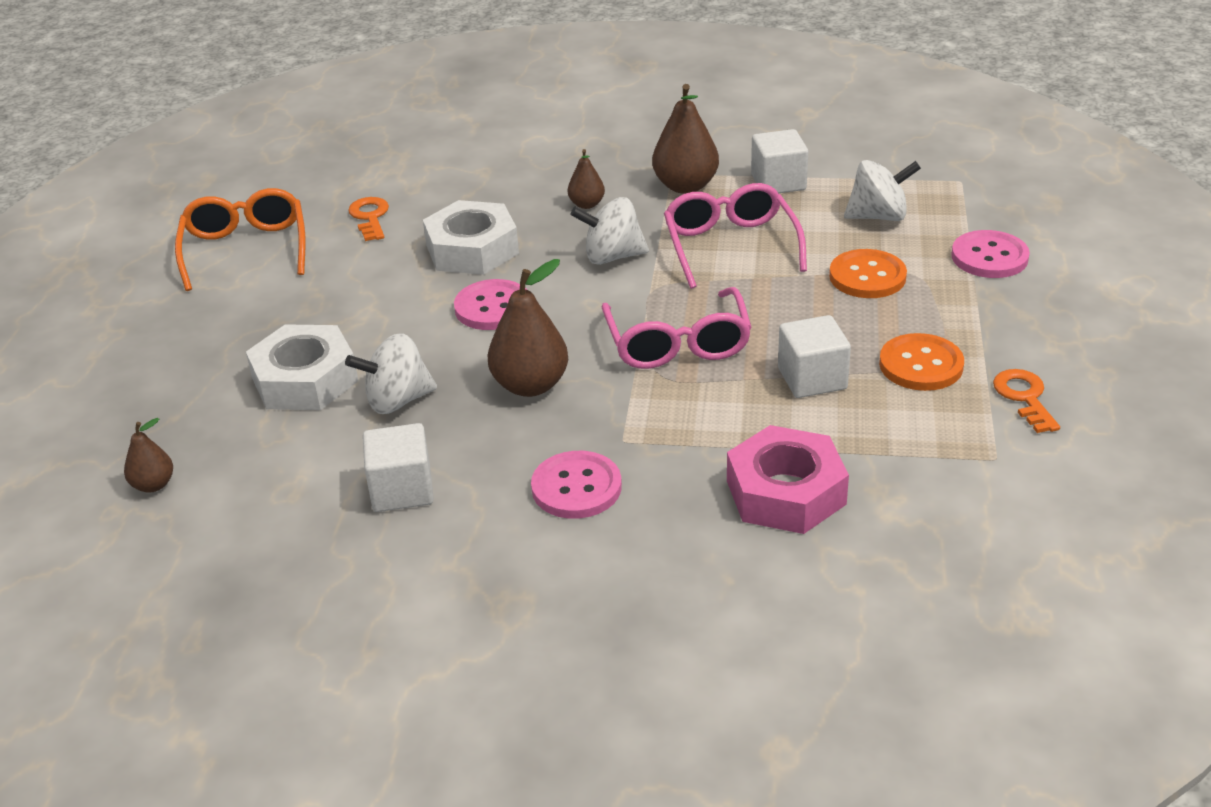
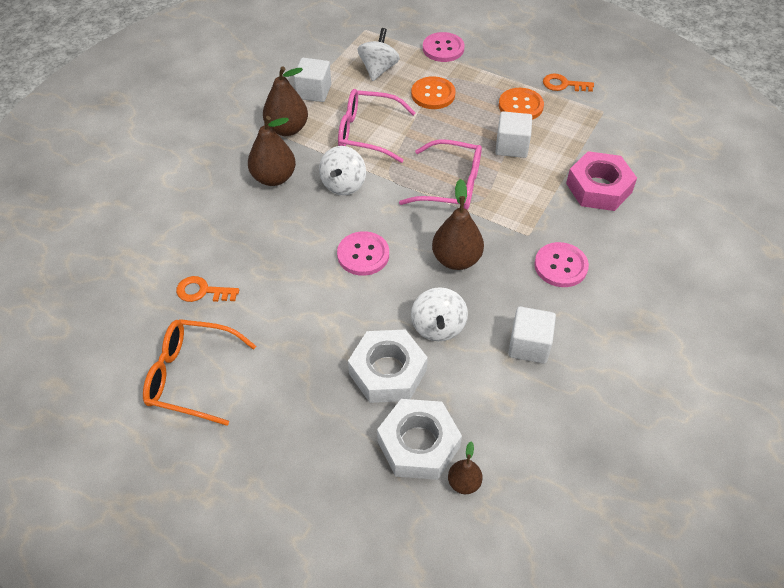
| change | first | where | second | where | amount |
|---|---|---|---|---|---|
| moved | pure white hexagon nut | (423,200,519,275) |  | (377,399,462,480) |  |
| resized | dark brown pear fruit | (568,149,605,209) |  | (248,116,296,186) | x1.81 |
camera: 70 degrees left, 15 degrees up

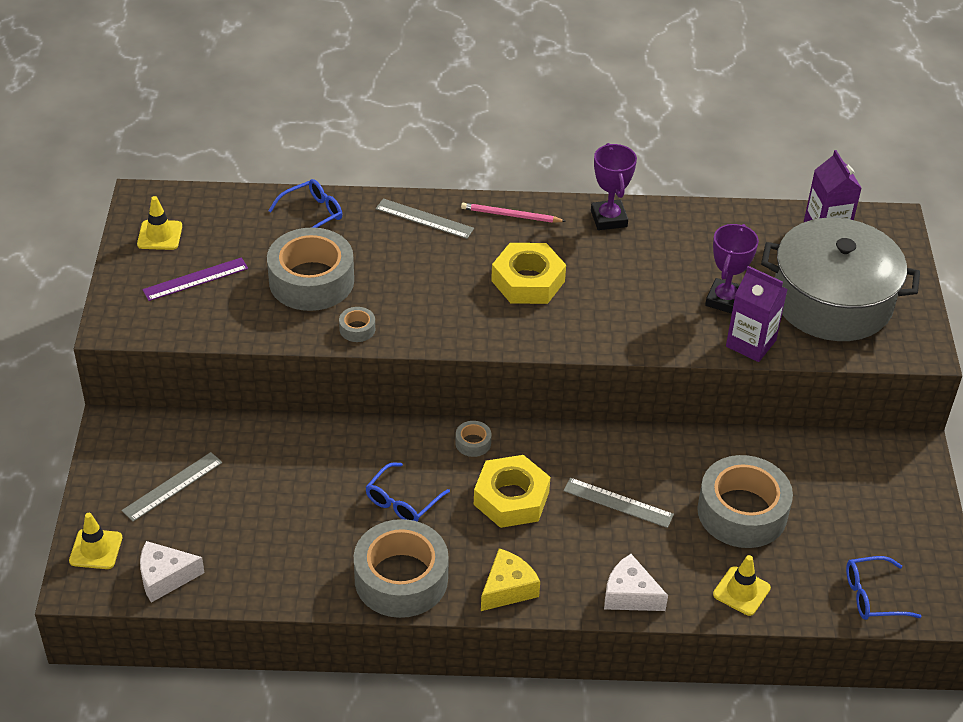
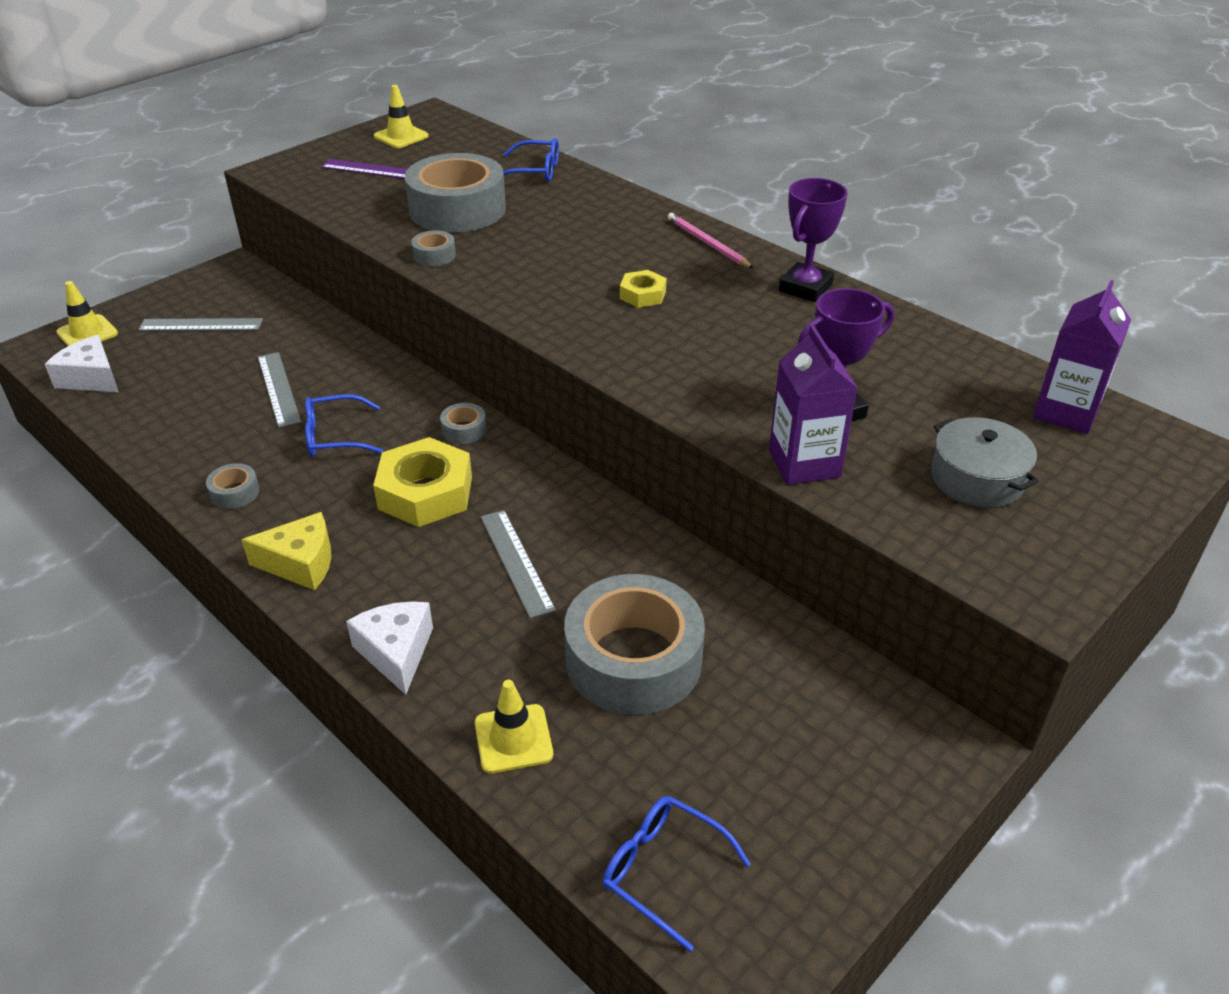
| change | first | where | second | where | amount |
|---|---|---|---|---|---|
| moved | gray ruler | (376,198,474,239) |  | (258,352,301,428) |  |
| resized | gray tape | (354,519,449,618) |  | (206,463,260,509) | x0.41 |
| resized | bright yellow hexagon nut | (491,243,566,304) |  | (620,270,667,308) | x0.52 |
| resized | gray stockpot | (761,218,920,341) |  | (931,417,1039,508) | x0.48 |
camera: 45 degrees right, 5 degrees down

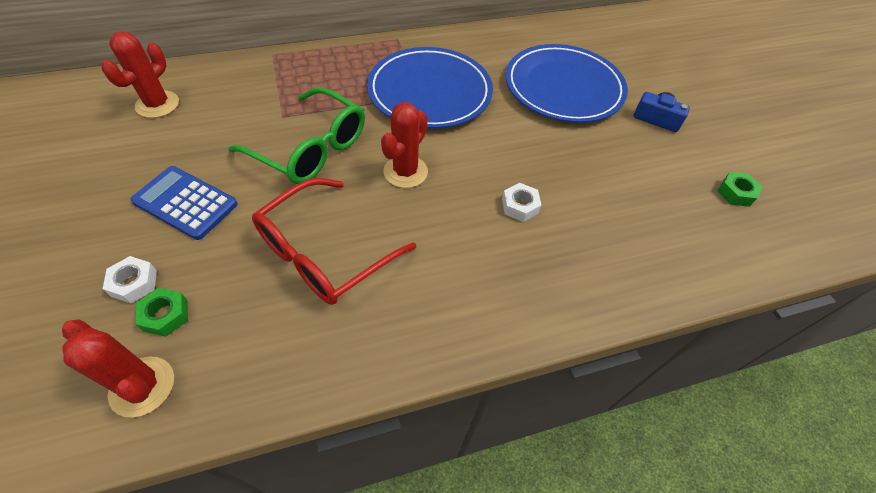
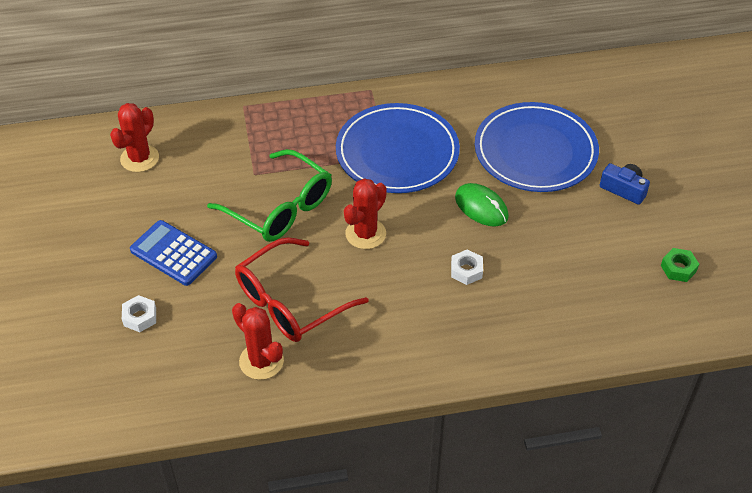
| change | first | where | second | where | amount |
|---|---|---|---|---|---|
| removed | green hexagon nut | (135,288,188,337) |  |  |  |
| added |  |  | green mouse | (455,183,509,227) |  |
| moved | crimson prickly plant | (62,319,174,418) |  | (232,303,284,380) |  |
camera: 10 degrees right, 5 degrees down

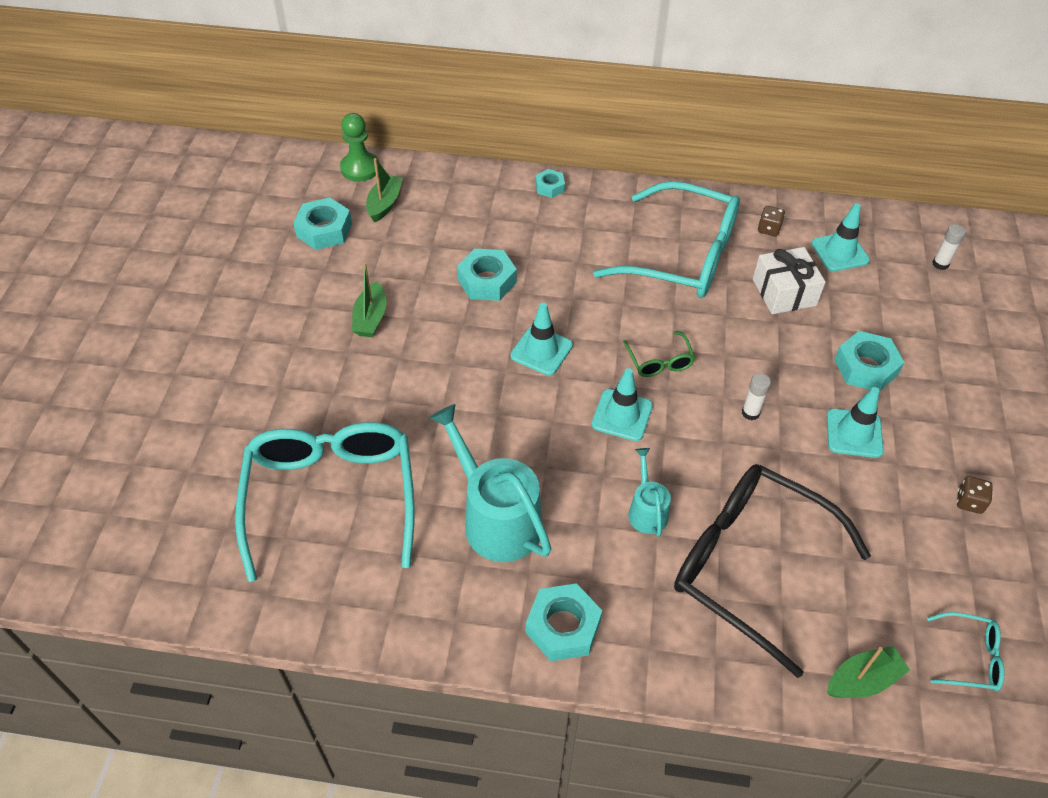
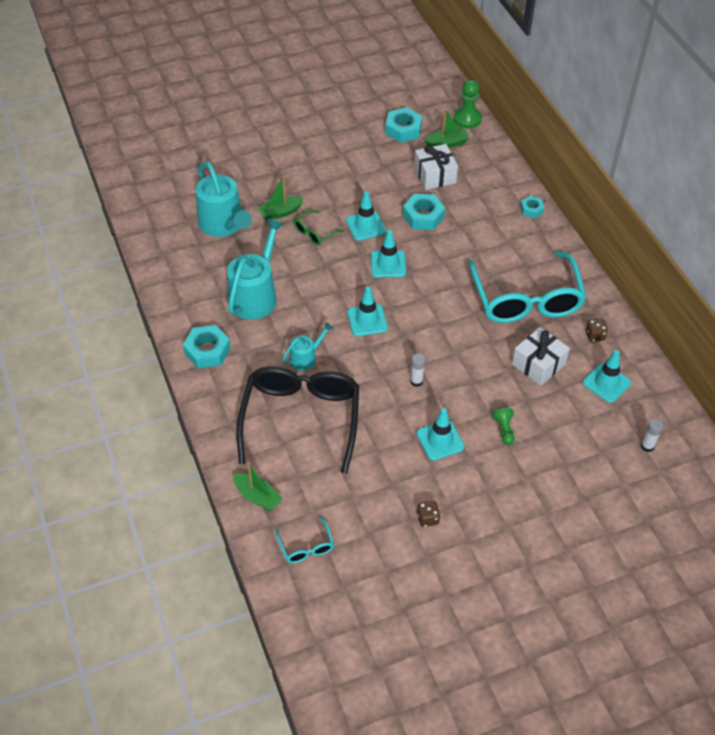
| change | first | where | second | where | amount |
|---|---|---|---|---|---|
| added |  |  | aqua road cone | (346,191,386,241) |  |
| added |  |  | pure white present | (414,144,458,190) |  |
| moved | green sailboat | (352,262,386,337) |  | (258,176,304,220) |  |
| moved | green spectacles | (623,331,695,377) |  | (294,210,344,245) |  |
| replaced | aqua spectacles | (235,422,415,582) | aqua watering pot | (196,161,252,237) |  |
| replaced | aqua hexagon nut | (834,331,905,392) | green game pawn | (492,408,515,445) |  |
camera: 60 degrees right, 0 degrees up

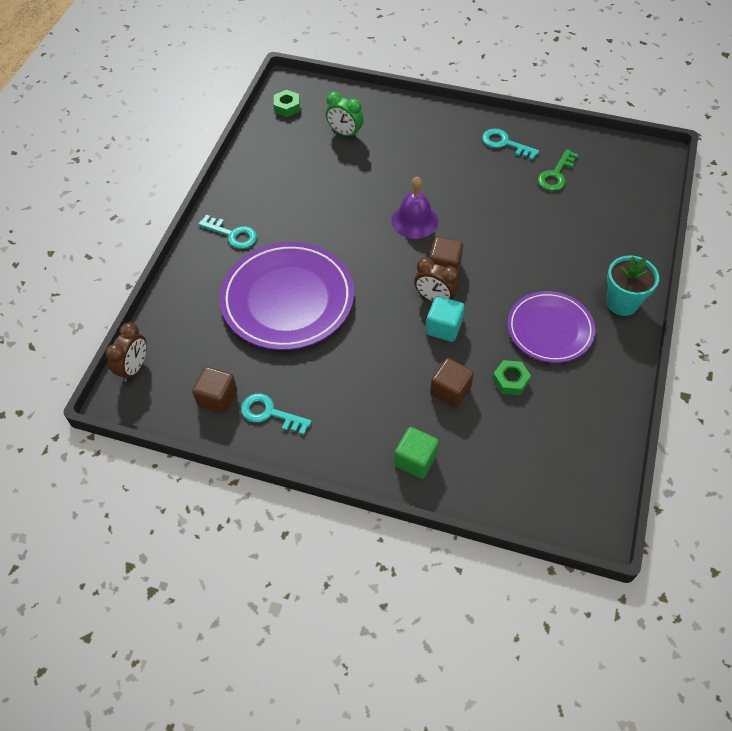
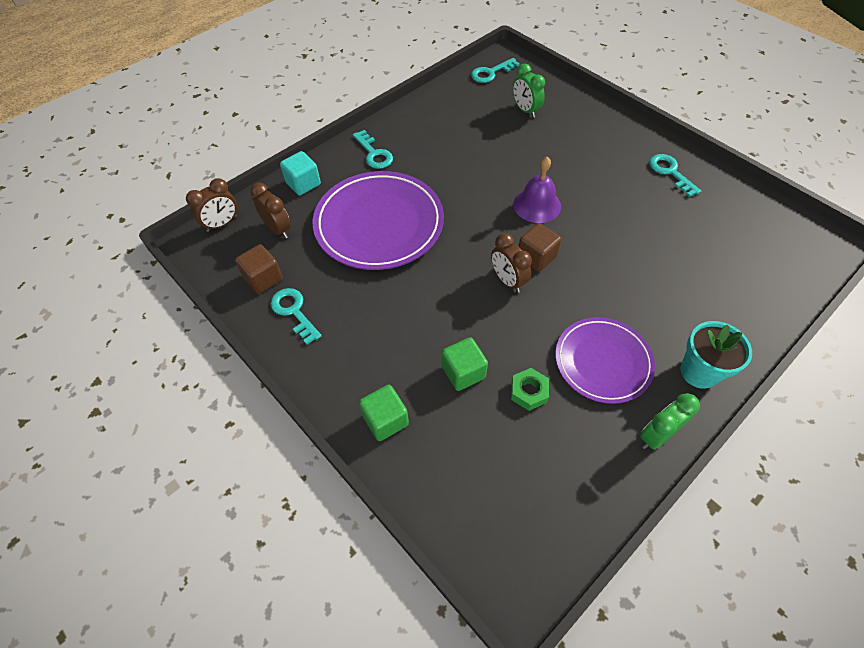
| change | first | where | second | where | amount |
|---|---|---|---|---|---|
| removed | green latchkey | (538,149,578,191) |  |  |  |
| added |  |  | dark brown bedside clock | (251,183,291,239) |  |
| added |  |  | green bedside clock | (640,393,700,450) |  |
| moved | aqua cube | (426,296,464,342) |  | (280,151,321,195) |  |
| replaced | green hexagon nut | (274,90,300,117) | aqua latchkey | (471,58,520,83) |  |
| recoloured | dark brown cube | (430,358,474,408) | green cube | (442,337,488,391) |  |
camera: 30 degrees right, 0 degrees up

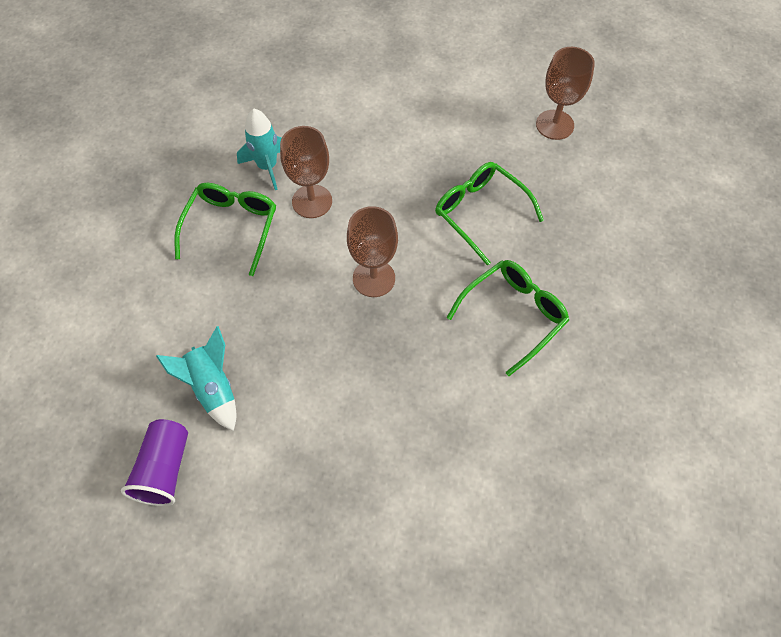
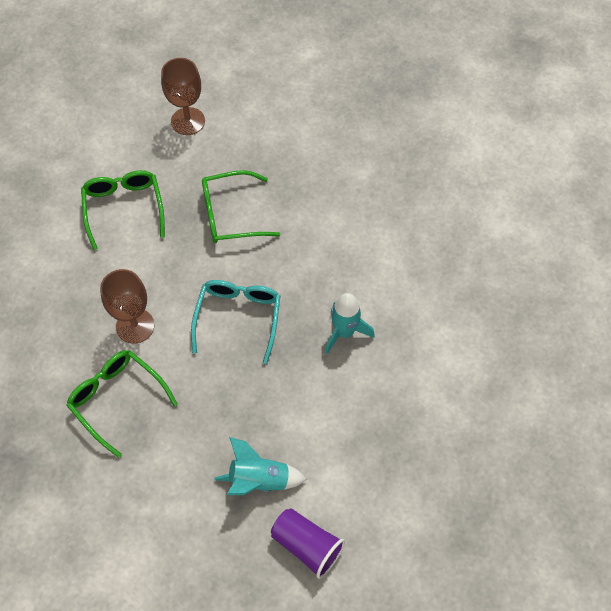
| change | first | where | second | where | amount |
|---|---|---|---|---|---|
| moved | aqua toy rocket | (237,109,282,190) |  | (325,293,375,354) |  |
| moved | green spectacles | (447,260,569,376) |  | (81,170,165,250) |  |
| replaced | dark brown chalice | (347,206,398,297) | aqua spectacles | (191,280,280,364) |  |
camera: 60 degrees left, 0 degrees up

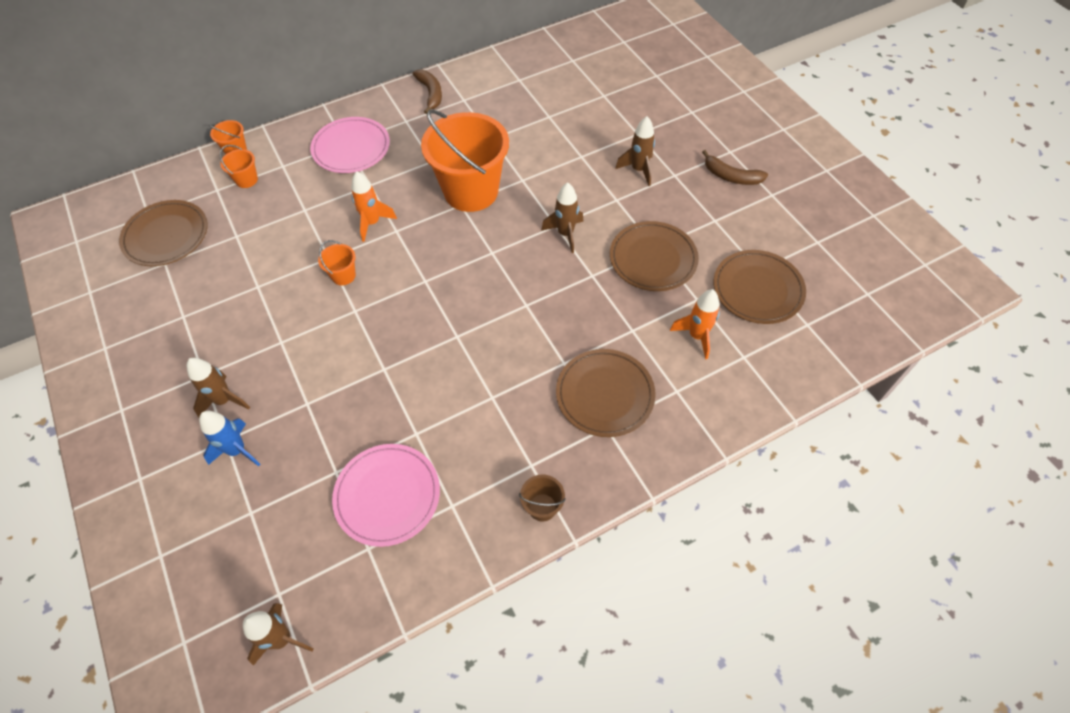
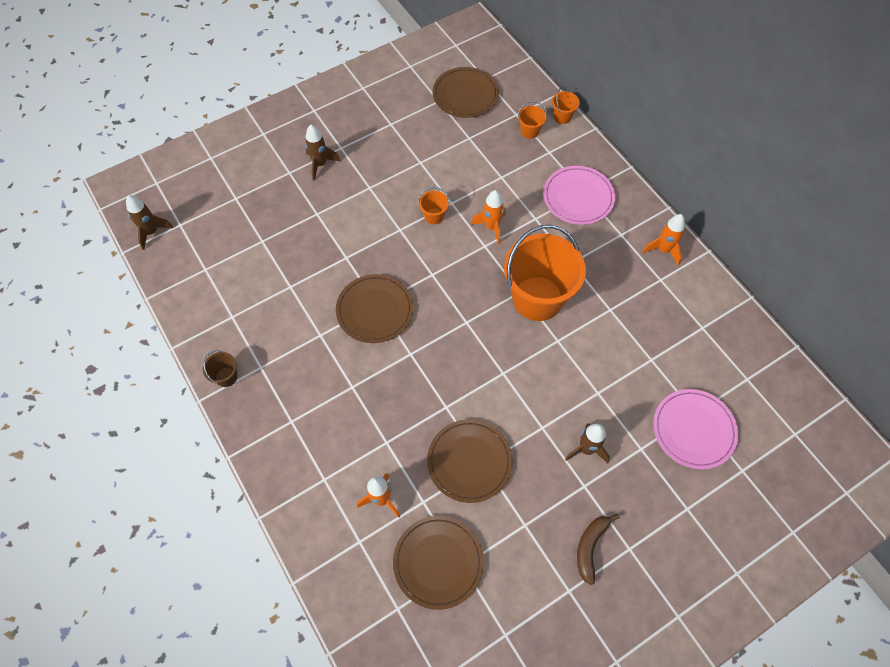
| change | first | where | second | where | amount |
|---|---|---|---|---|---|
| removed | cobalt toy rocket | (199,411,260,466) |  |  |  |
| removed | dark brown toy rocket | (541,182,583,253) |  |  |  |
| moved | pink plate | (332,444,440,547) |  | (653,389,738,469) |  |
| moved | dark brown plate | (556,349,656,437) |  | (336,274,413,343) |  |
| replaced | dark brown toy banana | (413,69,442,114) | orange-coloured toy rocket | (642,214,685,265) |  |
camera: 85 degrees right, 5 degrees up

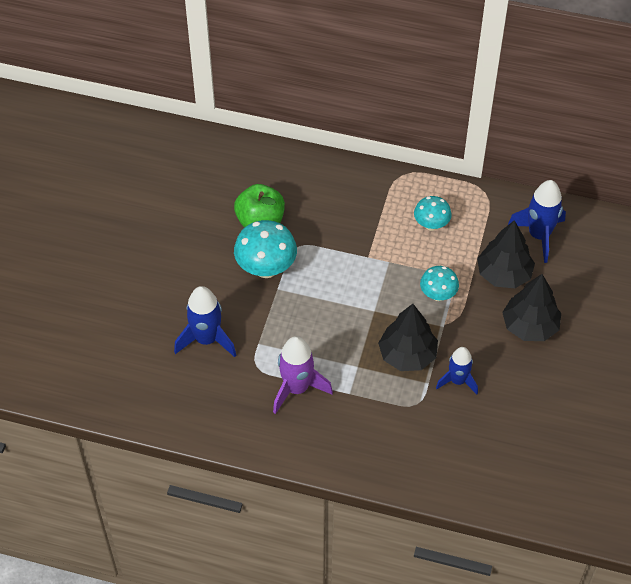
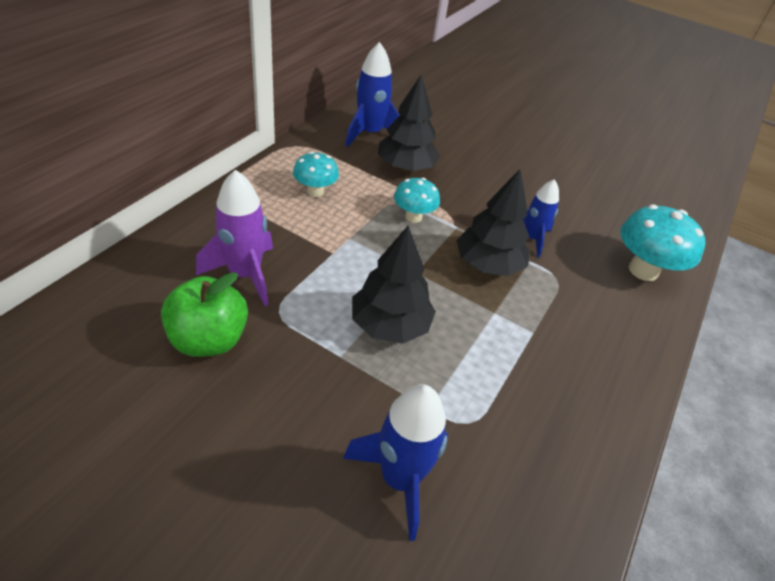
| change | first | where | second | where | amount |
|---|---|---|---|---|---|
| moved | aqua mushroom | (234,220,297,278) |  | (620,205,706,281) |  |
| moved | royal purple toy rocket | (273,336,333,414) |  | (196,169,273,306) |  |
| moved | jet-black fir tree | (502,274,561,341) |  | (352,226,436,344) |  |
camera: 80 degrees left, 10 degrees down

